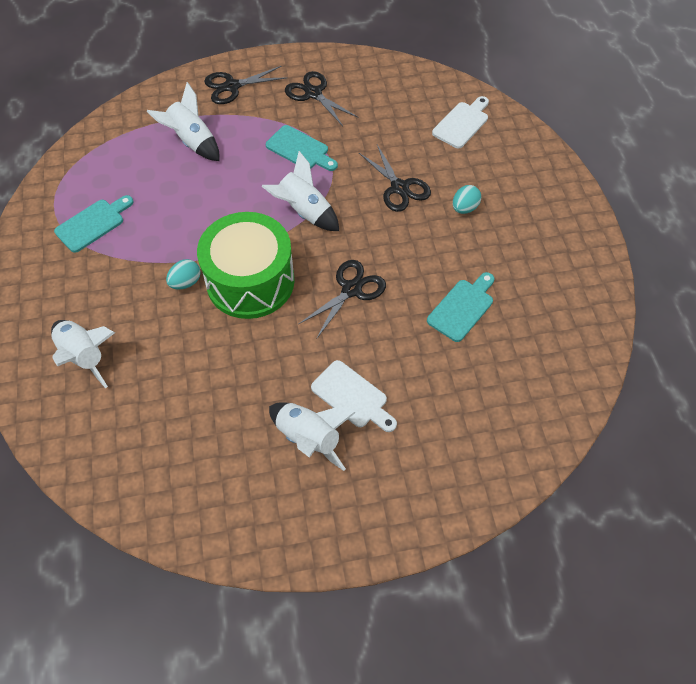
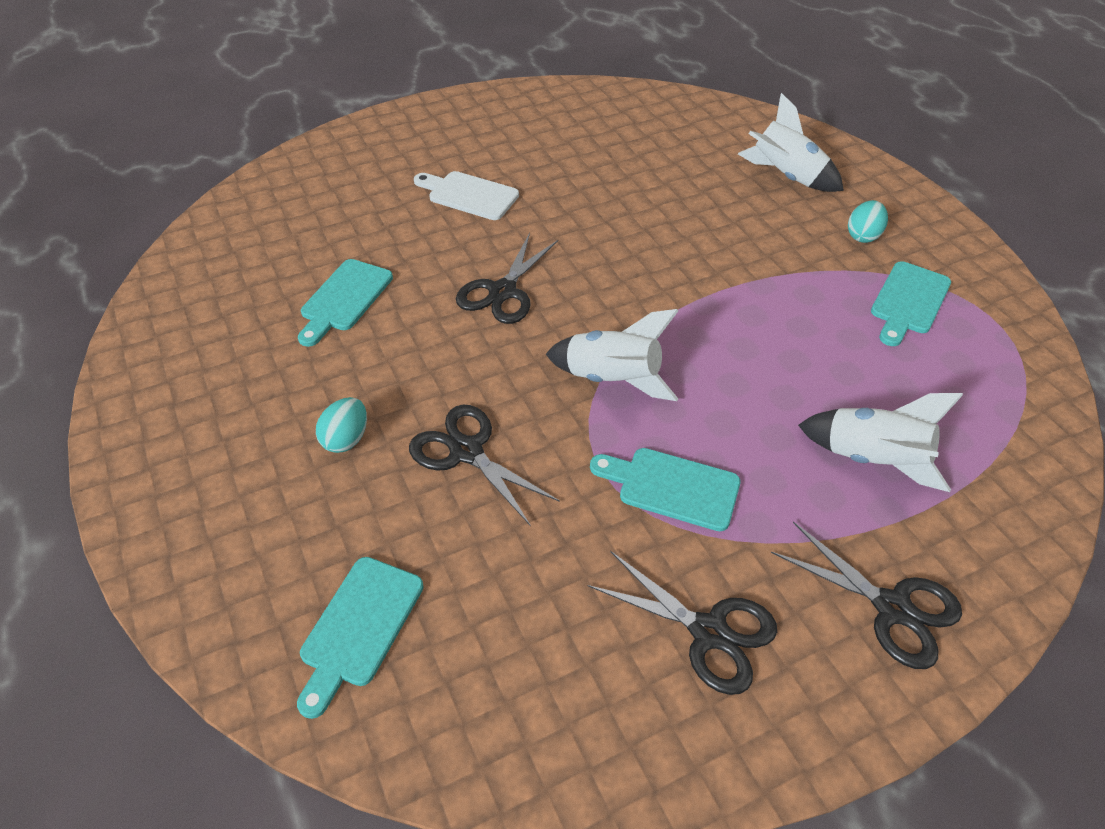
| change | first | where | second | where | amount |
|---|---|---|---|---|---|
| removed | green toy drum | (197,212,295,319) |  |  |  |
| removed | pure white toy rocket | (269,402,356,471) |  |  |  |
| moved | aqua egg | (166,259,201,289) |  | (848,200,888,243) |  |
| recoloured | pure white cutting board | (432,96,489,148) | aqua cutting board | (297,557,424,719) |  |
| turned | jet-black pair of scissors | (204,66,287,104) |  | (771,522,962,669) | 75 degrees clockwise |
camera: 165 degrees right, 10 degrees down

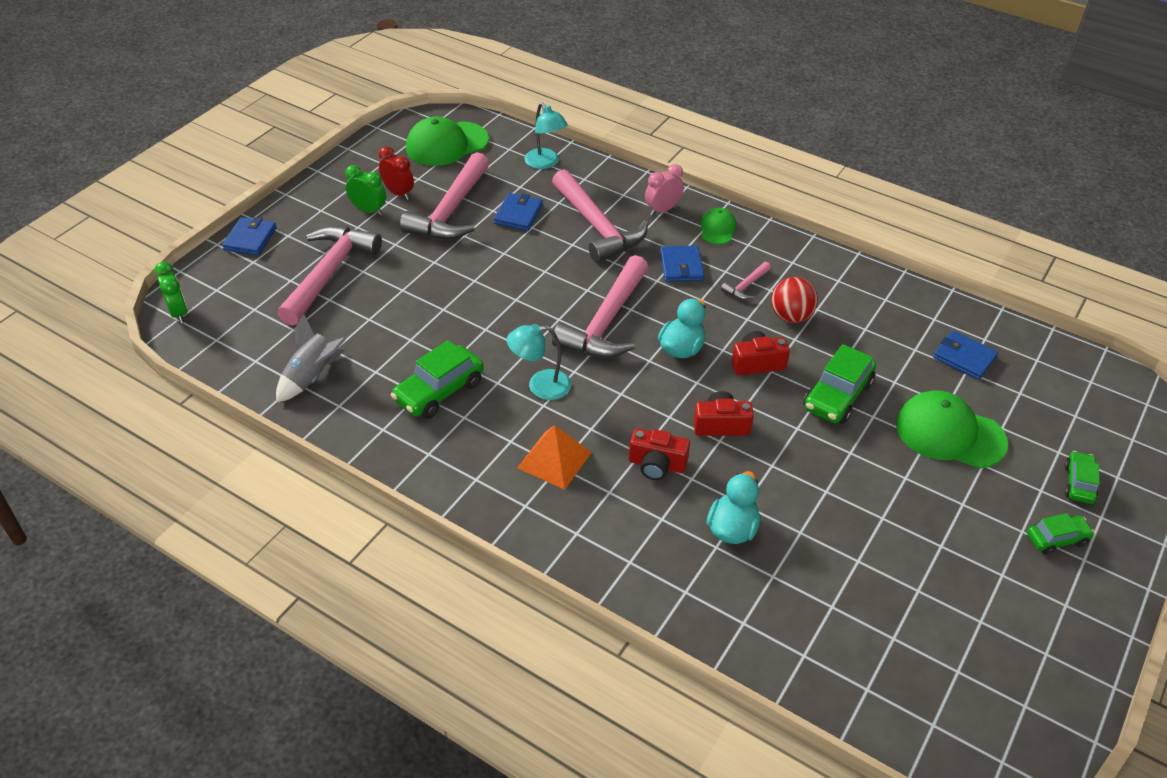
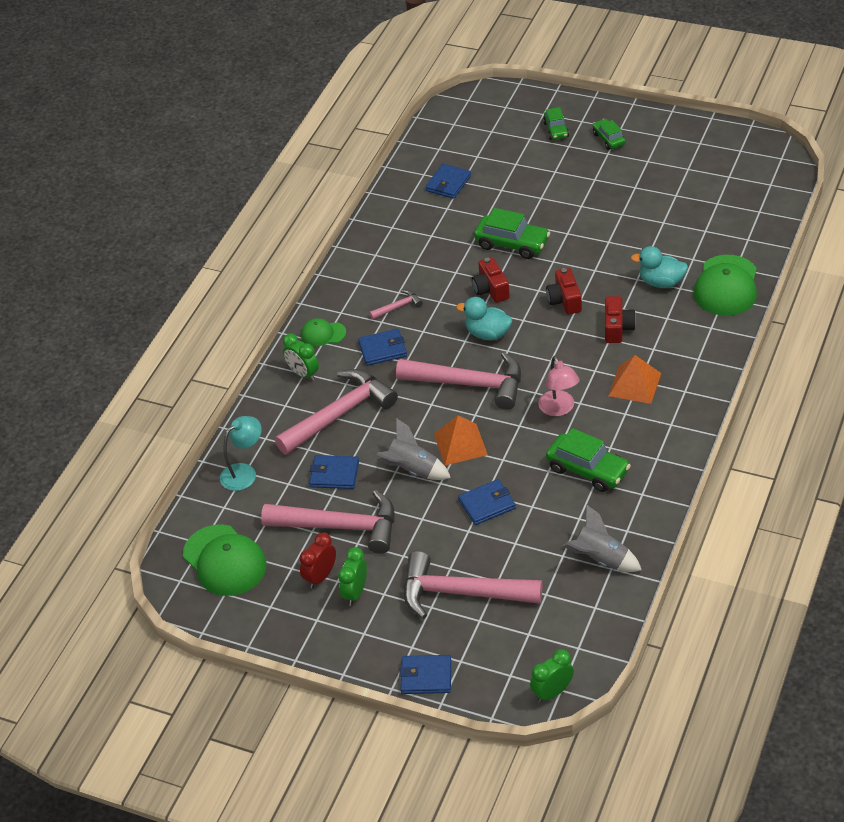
| change | first | where | second | where | amount |
|---|---|---|---|---|---|
| removed | crimson ball | (771,277,818,323) |  |  |  |
| added |  |  | gray toy rocket | (376,418,451,480) |  |
| added |  |  | orange-coloured pyramid | (434,415,488,465) |  |
| added |  |  | cobalt billfold | (458,479,516,525) |  |
| moved | green cap | (896,390,1008,469) |  | (693,255,757,316) |  |
| recoloured | aqua reading lamp | (507,324,571,400) | pink reading lamp | (538,356,580,416) |  |
| recoloured | pink bedside clock | (645,164,684,216) | green bedside clock | (283,334,319,381) |  |
| turned | pink hammer | (721,262,771,300) |  | (369,290,423,320) | 60 degrees counterclockwise |
| turned | green car | (1064,451,1100,504) |  | (543,107,569,140) | 105 degrees counterclockwise |
camera: 95 degrees left, 0 degrees up

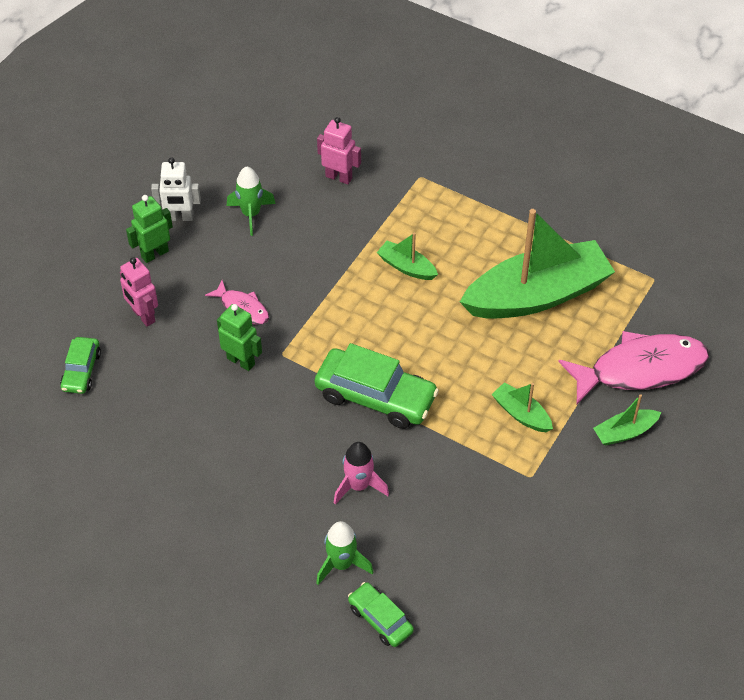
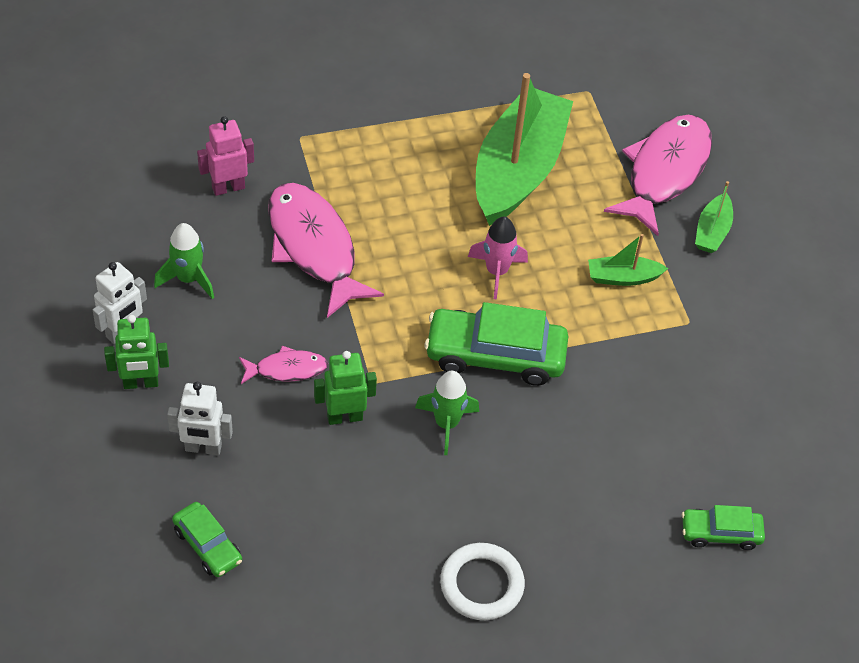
| change | first | where | second | where | amount |
|---|---|---|---|---|---|
| removed | green sailboat | (377,233,438,280) |  |  |  |
| added |  |  | pink fish figure | (268,183,384,318) |  |
| added |  |  | pure white torus | (440,543,525,620) |  |
| moved | green toy rocket | (316,521,373,585) |  | (415,371,479,455) |  |
| moved | pink toy rocket | (334,442,389,504) |  | (468,217,528,299) |  |
| recoloured | pink robot | (120,257,158,327) | pure white robot | (167,382,233,455) |  |
| turned | green robot | (126,195,173,263) |  | (104,315,169,389) | 105 degrees counterclockwise |
| turned | green car | (315,343,439,429) |  | (424,302,568,386) | 150 degrees counterclockwise |
camera: 50 degrees left, 0 degrees up

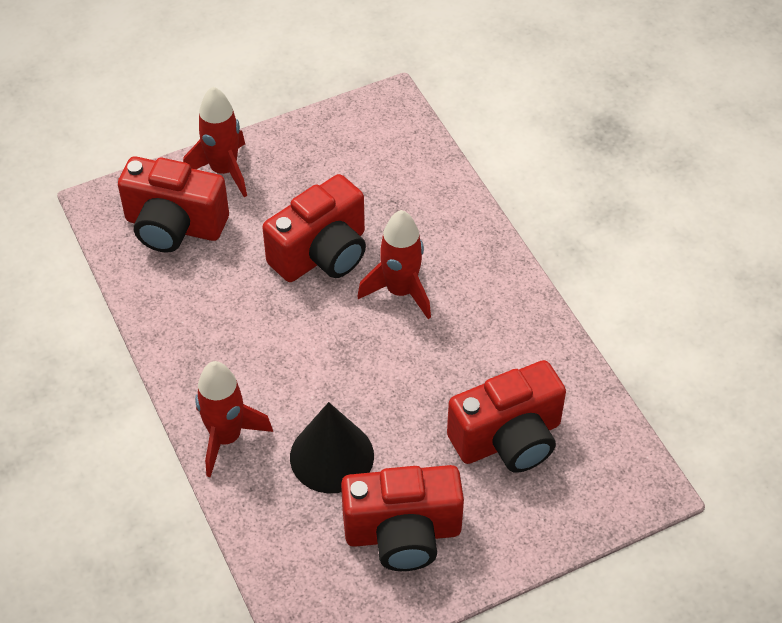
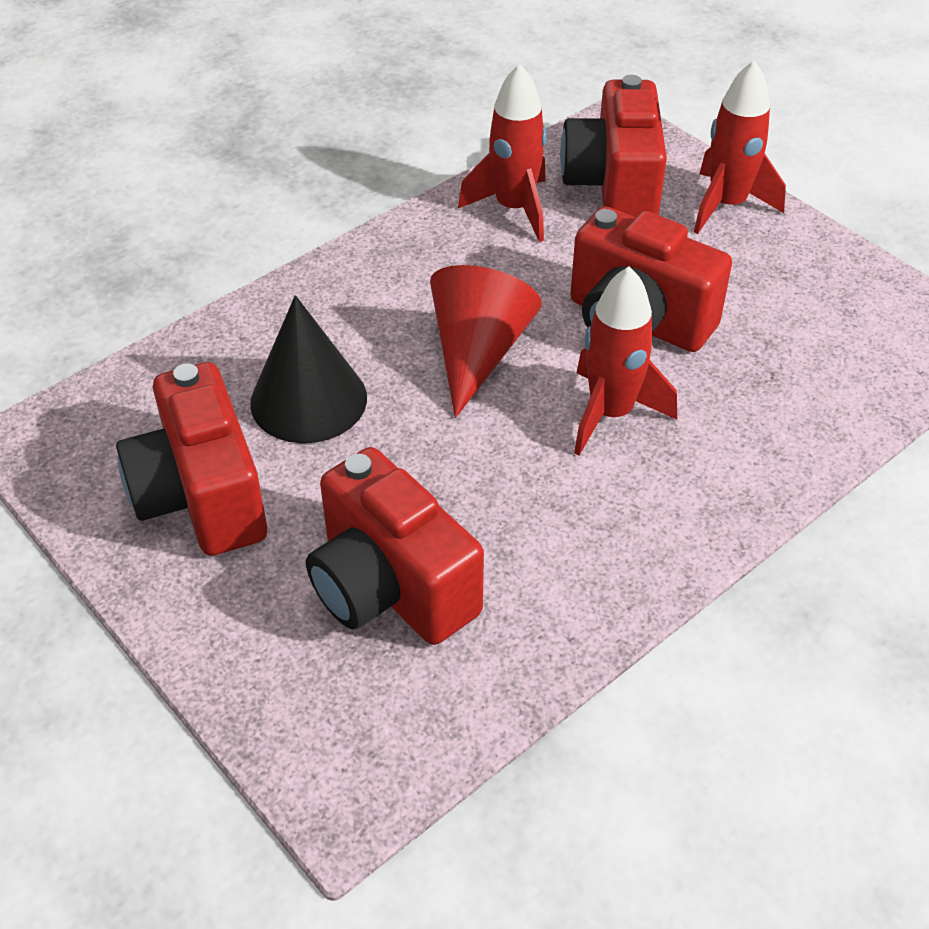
| change | first | where | second | where | amount |
|---|---|---|---|---|---|
| added |  |  | crimson cone | (430,265,542,418) |  |
| moved | crimson toy rocket | (195,361,273,478) |  | (458,63,547,242) |  |
camera: 75 degrees right, 5 degrees down

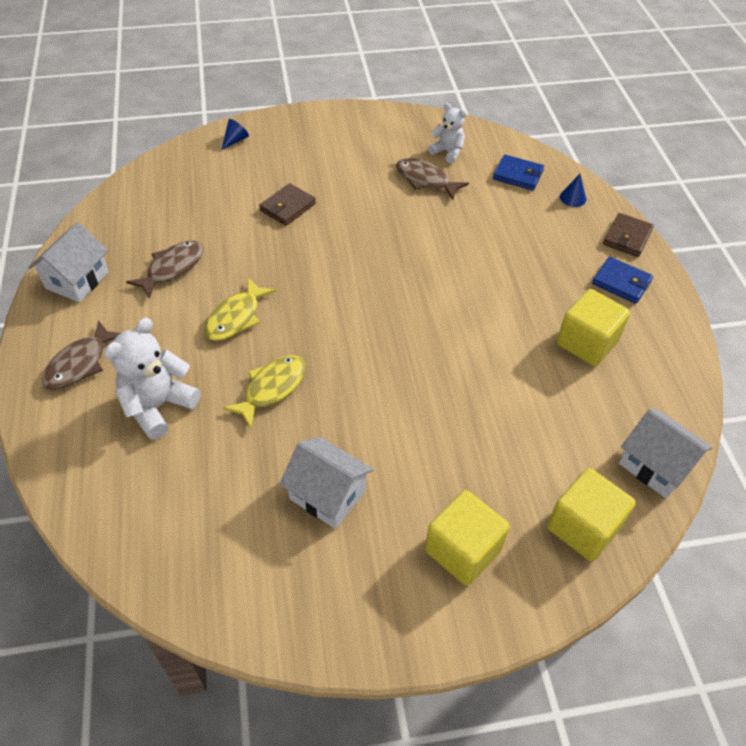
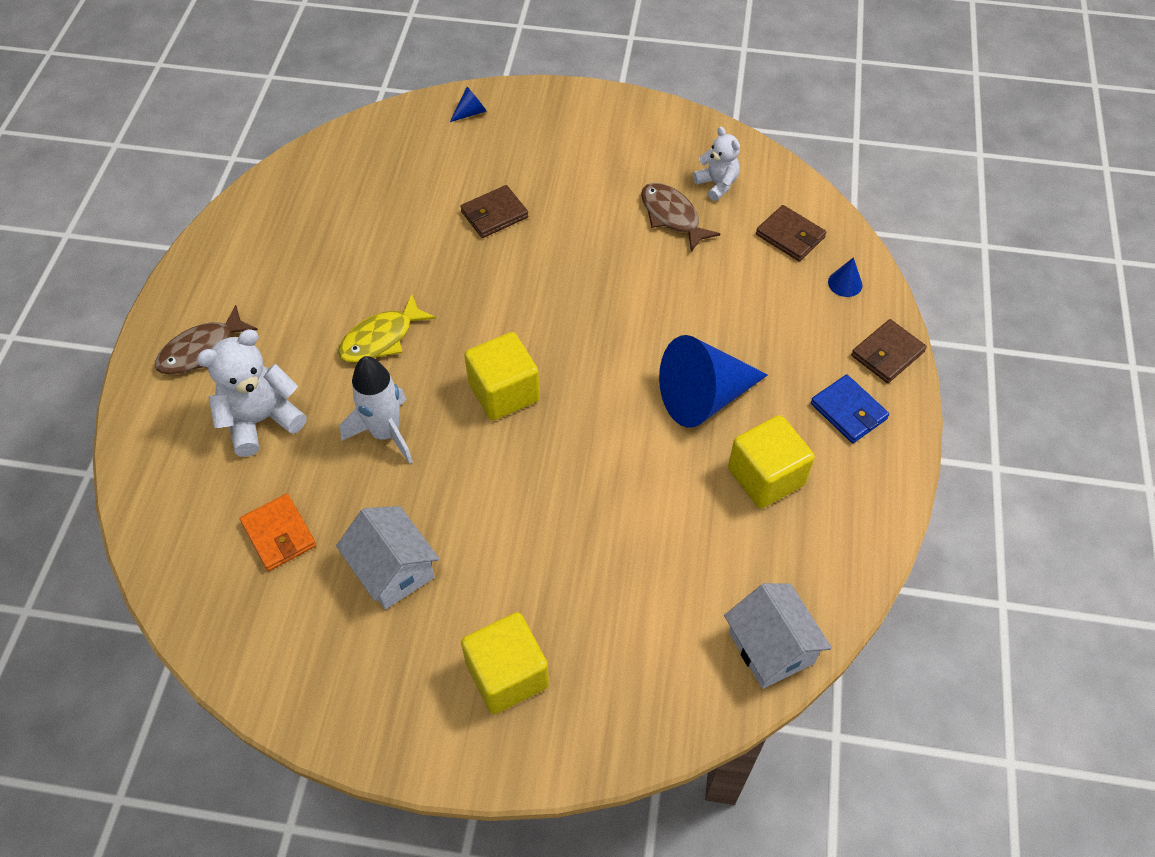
| change | first | where | second | where | amount |
|---|---|---|---|---|---|
| removed | pure white toy house | (29,222,109,302) |  |  |  |
| removed | dark brown fish figure | (126,241,204,299) |  |  |  |
| added |  |  | orange-coloured billfold | (240,494,316,571) |  |
| added |  |  | cobalt cone | (659,335,768,428) |  |
| moved | bright yellow cube | (547,468,636,561) |  | (464,332,540,420) |  |
| replaced | bright yellow fish figure | (223,355,306,428) | pure white toy rocket | (340,356,413,464) |  |
| recoloured | cobalt billfold | (493,154,544,190) | dark brown billfold | (756,205,827,261) |  |
camera: 20 degrees right, 5 degrees up

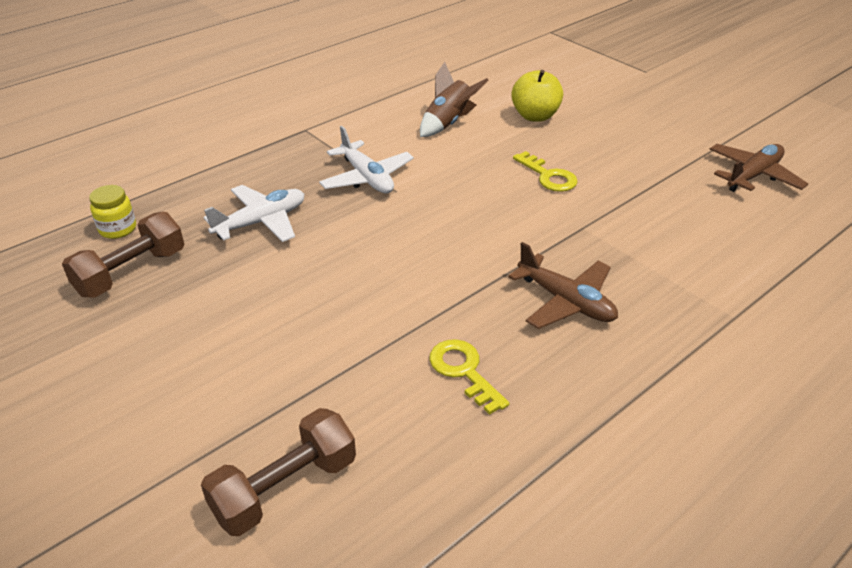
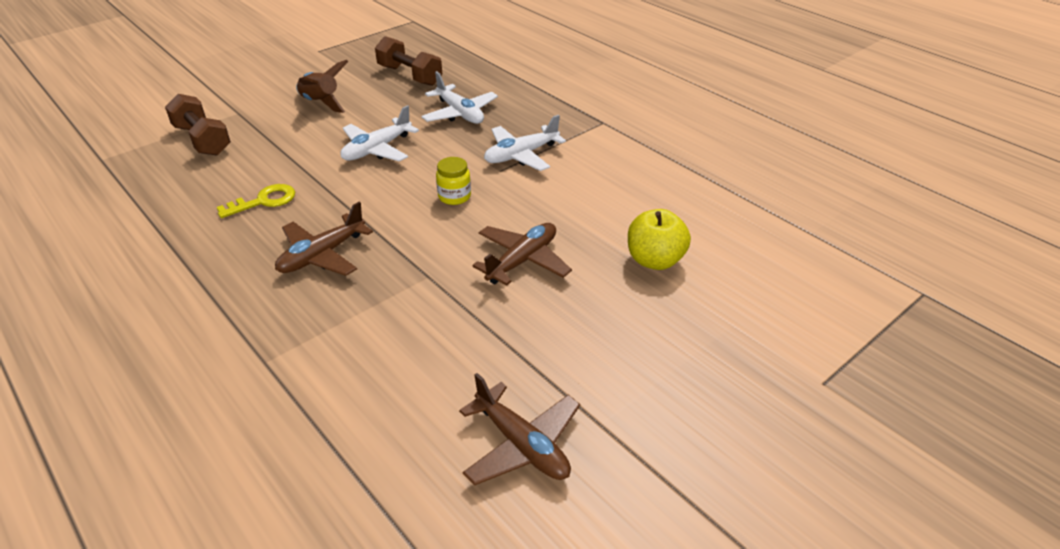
| change | first | where | second | where | amount |
|---|---|---|---|---|---|
| added |  |  | pure white plane | (340,105,419,162) |  |
| moved | bright yellow preserve jar | (89,185,136,239) |  | (436,157,471,205) |  |
| moved | dark brown toy rocket | (420,62,488,137) |  | (296,60,349,113) |  |
| replaced | bright yellow latchkey | (513,151,578,192) | dark brown plane | (472,223,572,286) |  |
camera: 90 degrees right, 0 degrees up

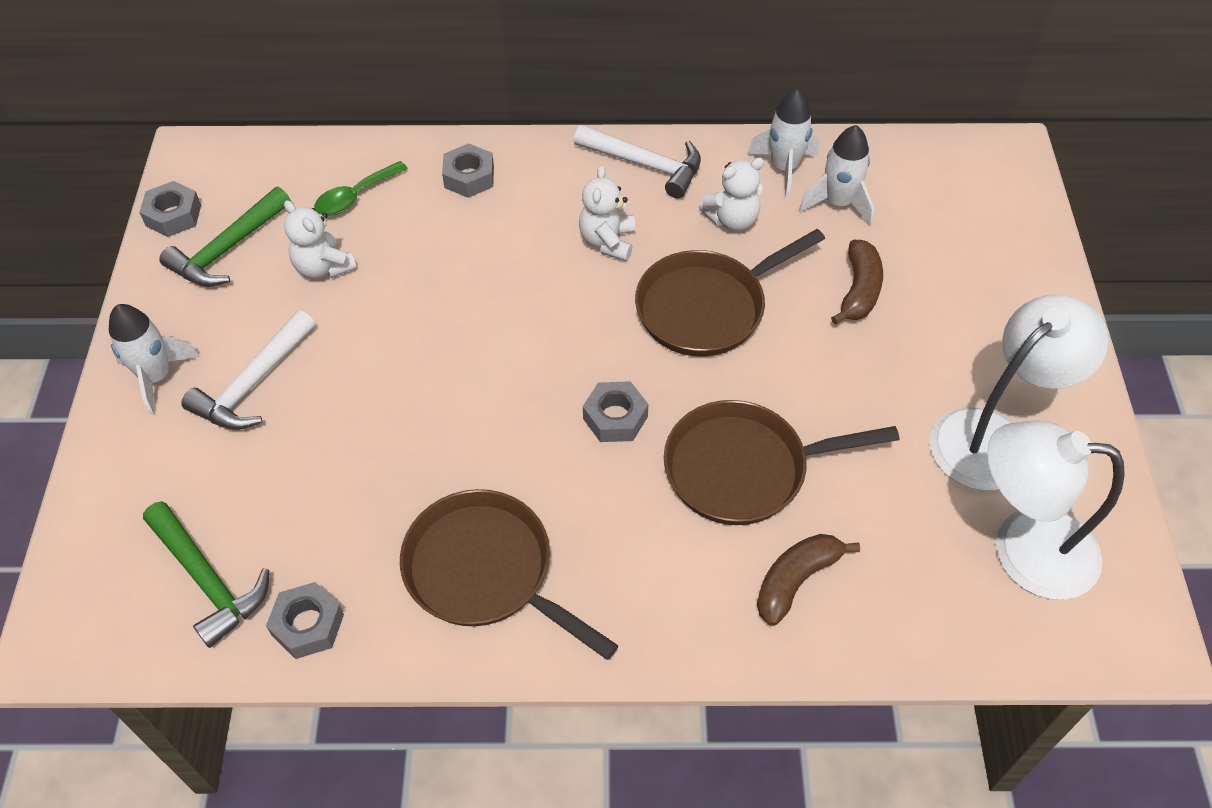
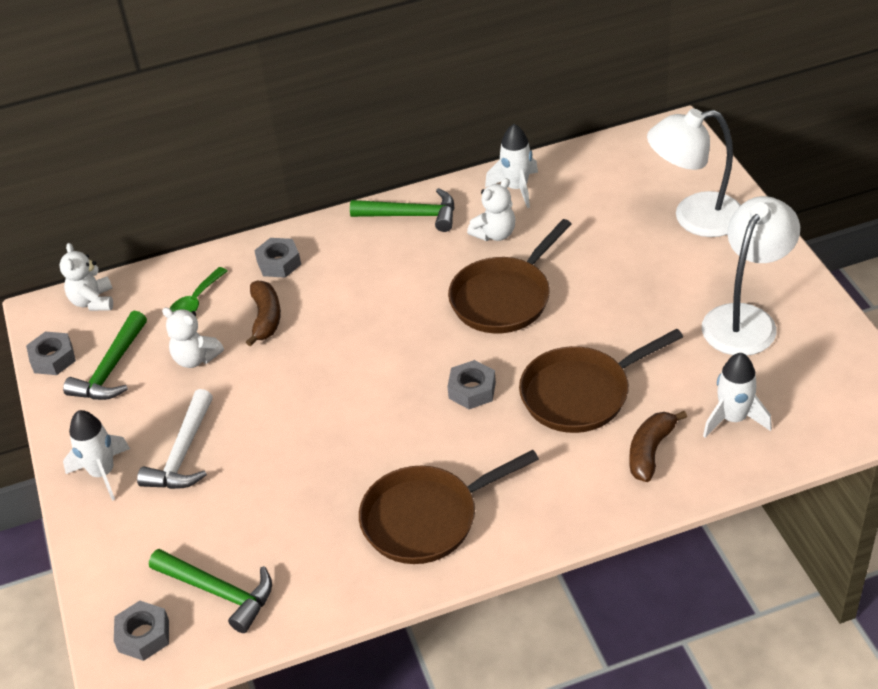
| change | first | where | second | where | amount |
|---|---|---|---|---|---|
| moved | gray hexagon nut | (266,582,344,659) |  | (114,601,169,661) |  |
| moved | pure white stuffed bear | (579,166,635,261) |  | (59,243,113,311) |  |
| moved | pure white toy rocket | (799,125,874,226) |  | (703,353,772,438) |  |
| moved | dark brown toy banana | (831,240,883,325) |  | (246,281,281,347) |  |
| moved | pure white reading lamp | (987,420,1125,600) |  | (647,108,741,237) |  |
| recoloured | pure white hammer | (574,125,701,199) | green hammer | (350,188,455,232) |  |
| turned | dark brown skillet | (400,489,618,660) |  | (359,450,539,564) | 45 degrees counterclockwise |
camera: 15 degrees left, 10 degrees down

